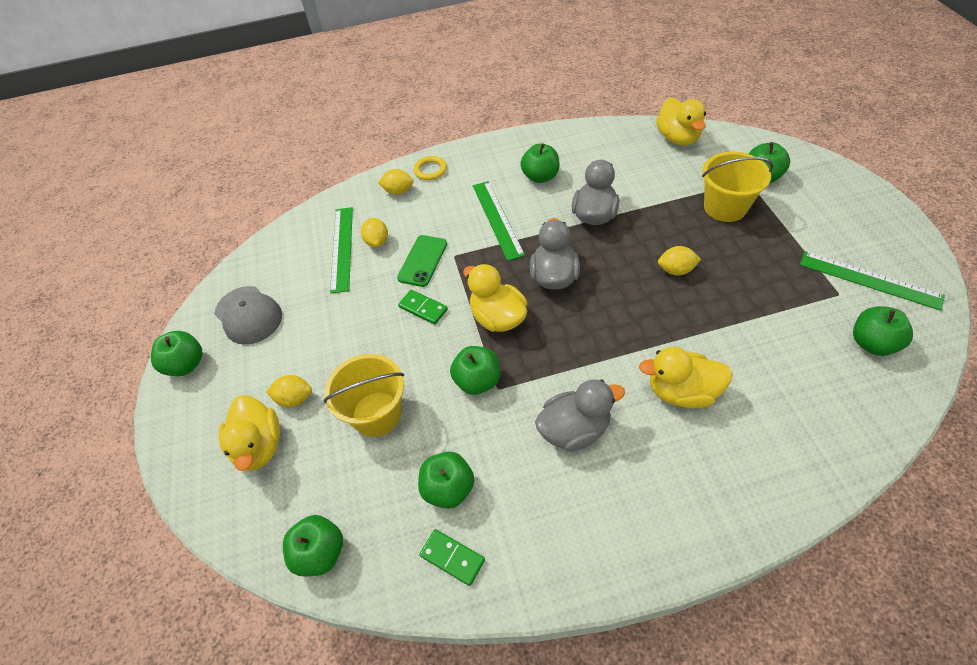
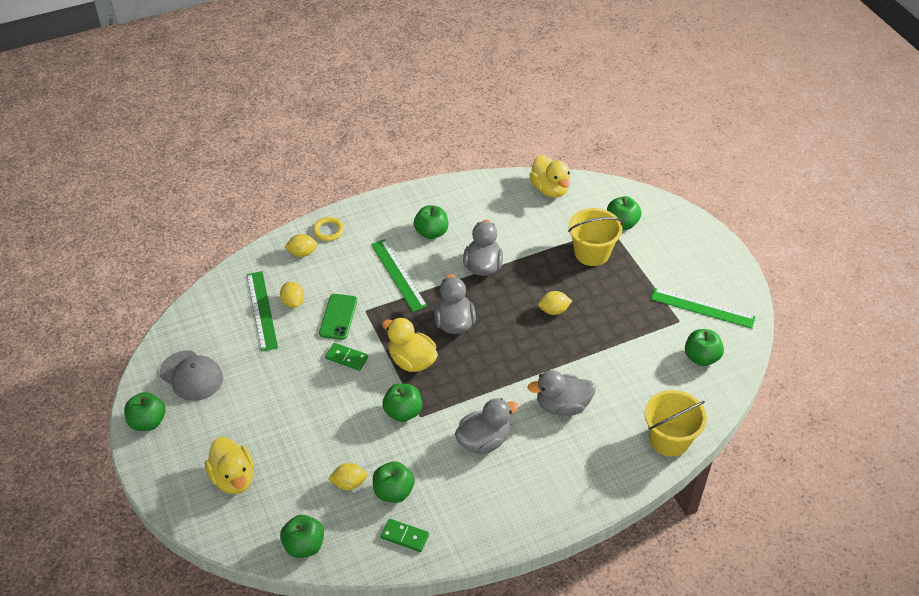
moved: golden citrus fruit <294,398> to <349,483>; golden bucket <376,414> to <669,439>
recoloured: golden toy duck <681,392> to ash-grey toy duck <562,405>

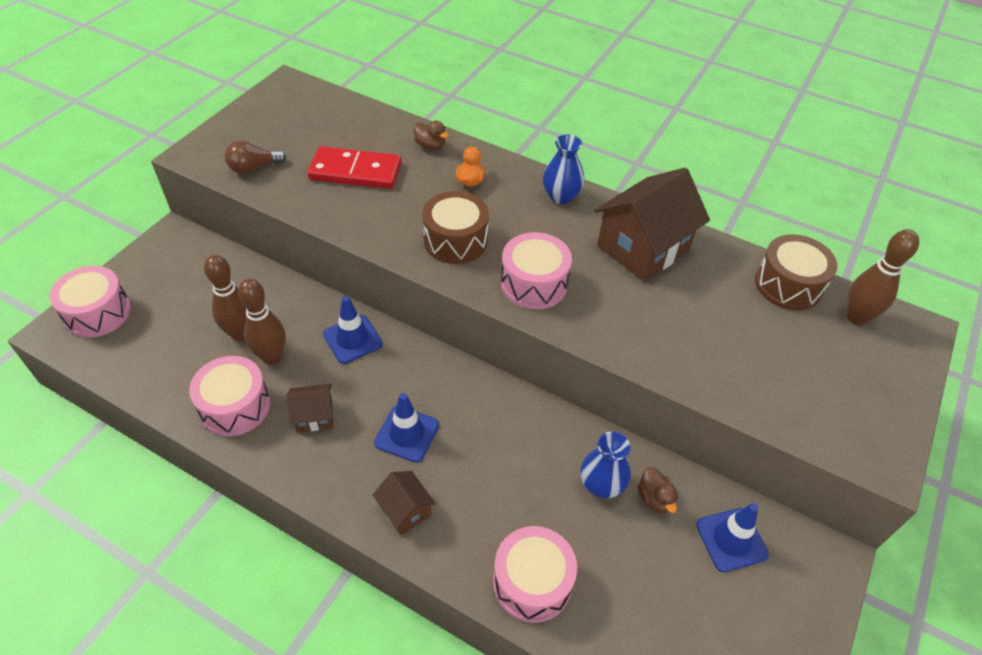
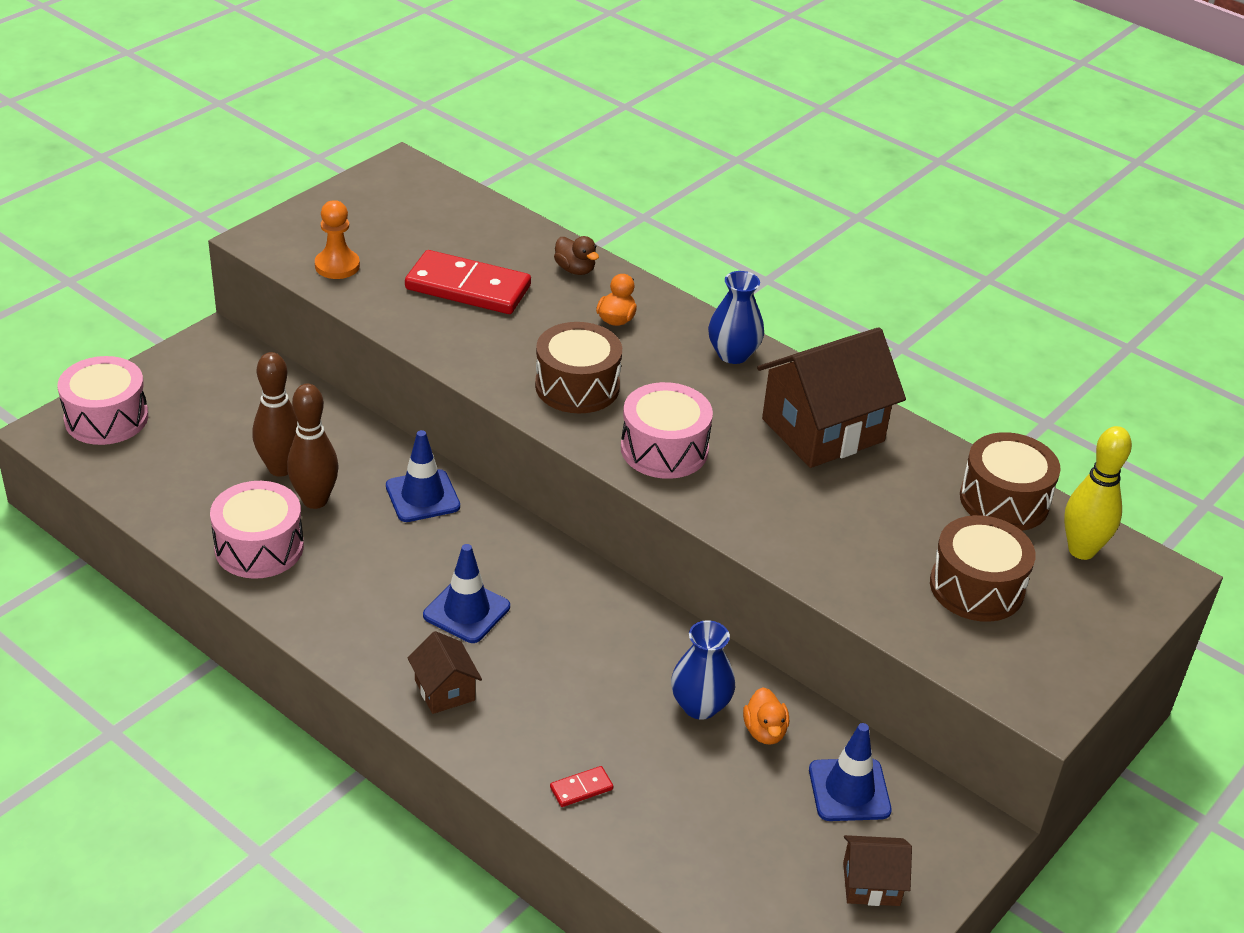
added: dark brown drum <976,587>
moved: dark brown toy house <314,416> to <871,884>
replaced: dark brown lightbulb <254,168> to orange-coloured pawn <337,266>; pink drum <532,582> to crimson domino piece <581,788>
recoloured: dark brown toy duck <654,499> to orange-coloured toy duck <764,731>; dark brown bowling pin <856,317> to golden bowling pin <1081,550>

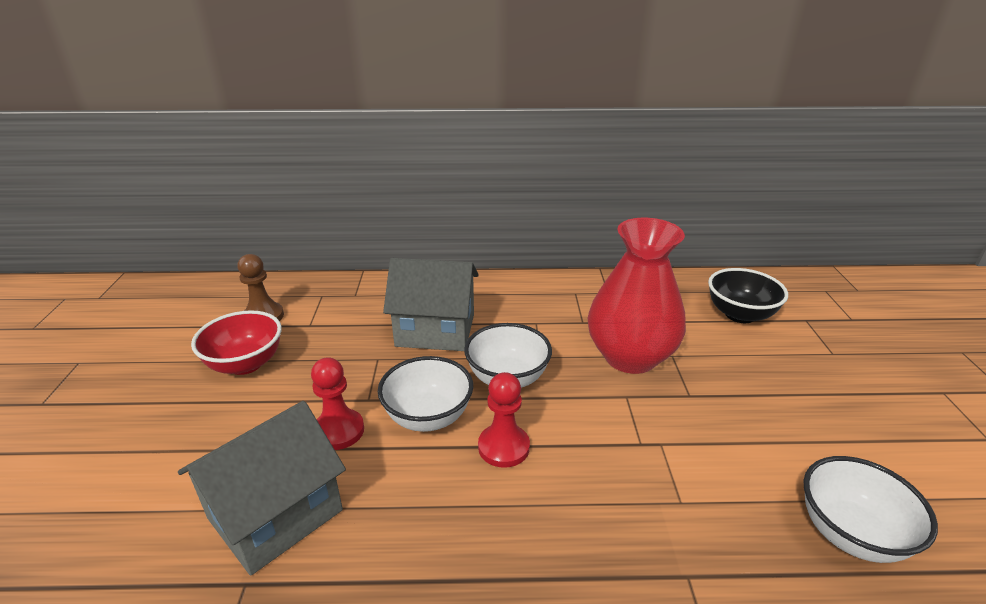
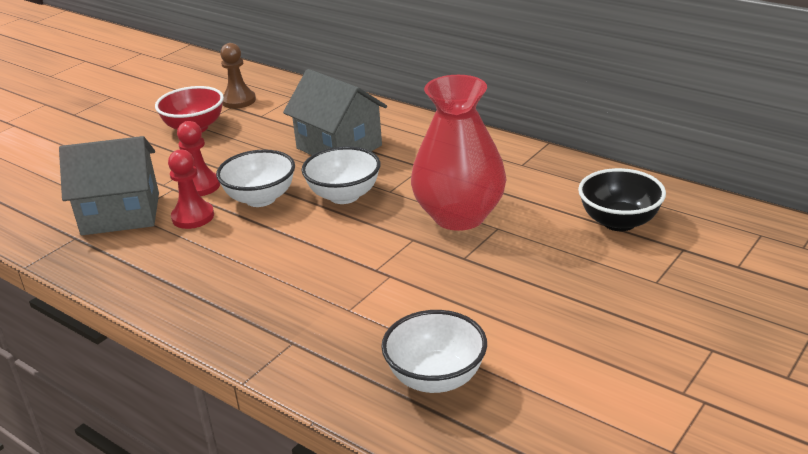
moved: crimson pawn <503,447> to <193,217>

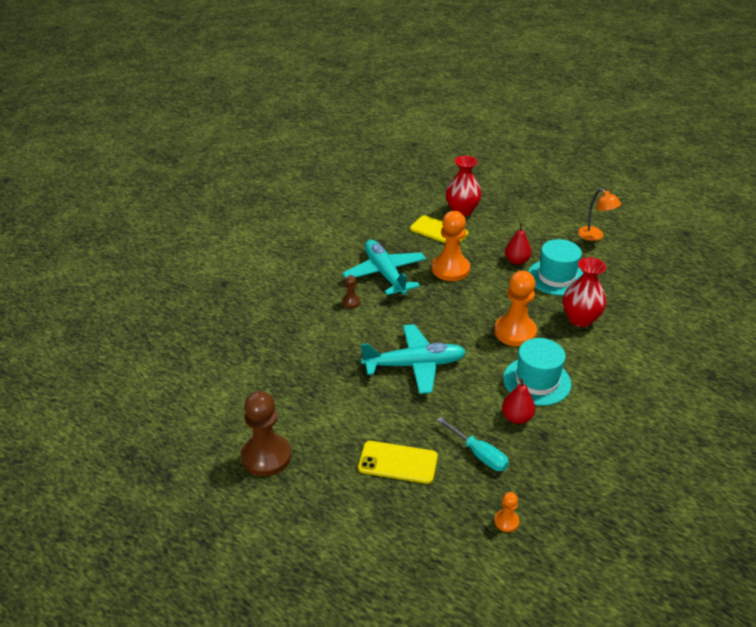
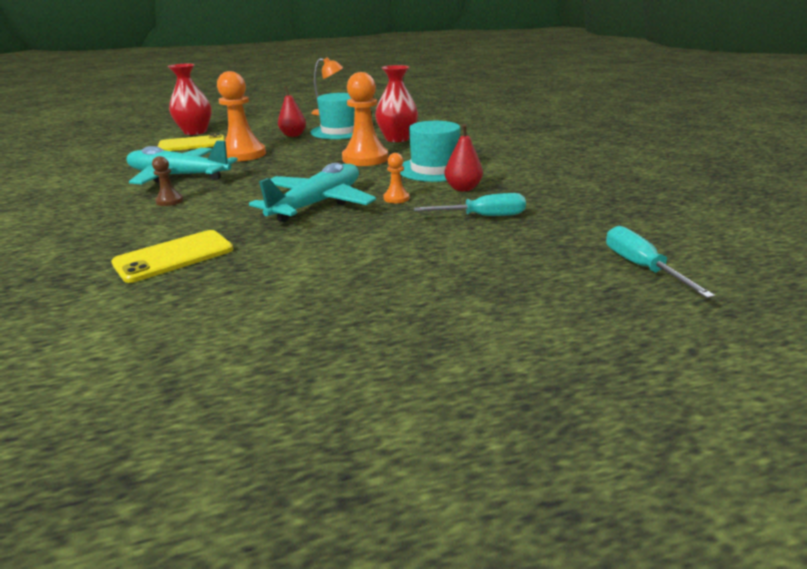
removed: dark brown pawn <266,456>
added: aqua flat screwdriver <640,267>
moved: golden mobile phone <398,462> to <174,256>; orange-coloured pawn <506,521> to <396,198>

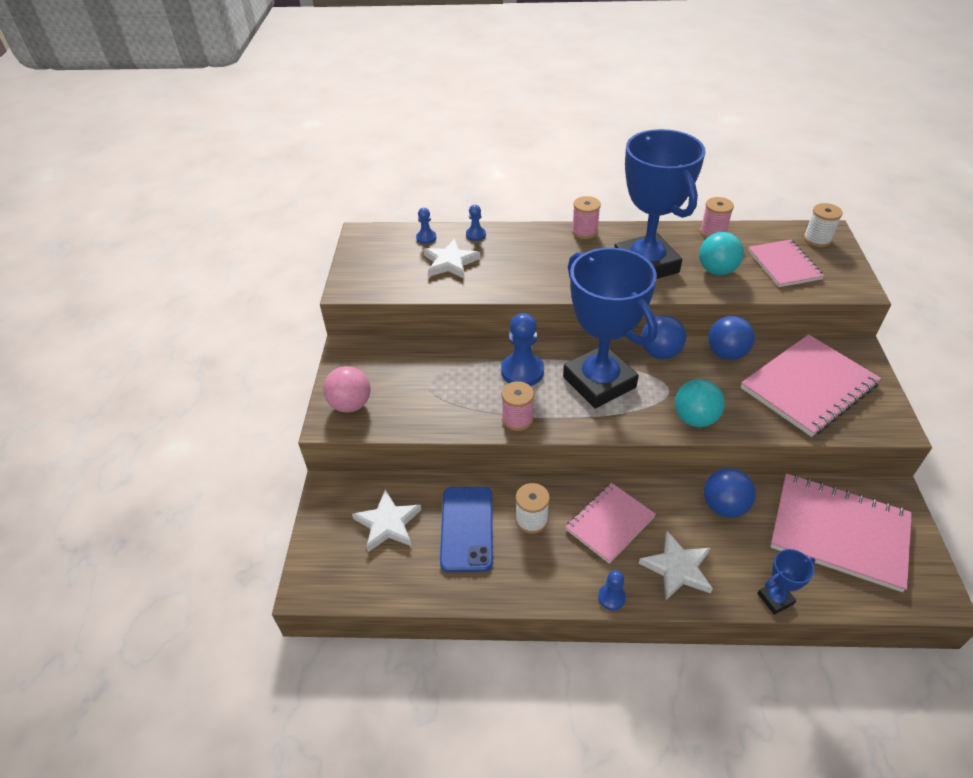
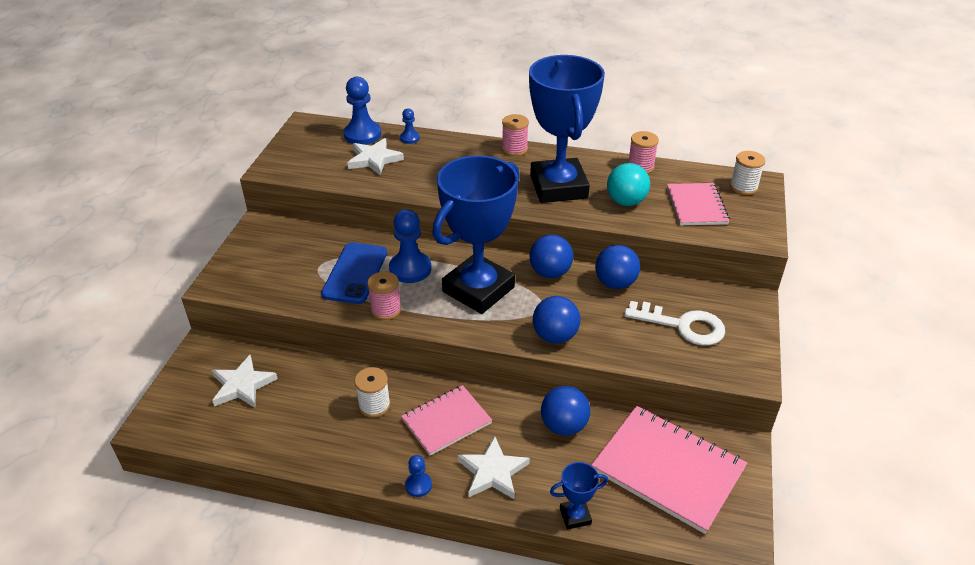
removed: pink ball <350,404>
moved: royal blue mobile phone <467,528> to <355,273>
replaced: pink notebook <808,386> to snow-white latchkey <683,326>
recoloured: aqua ball <695,418> to royal blue ball <555,336>
turned: royal blue trophy <599,382> = <478,289> 60 degrees clockwise
resized: royal blue pawn <426,238> = <362,135> x1.90

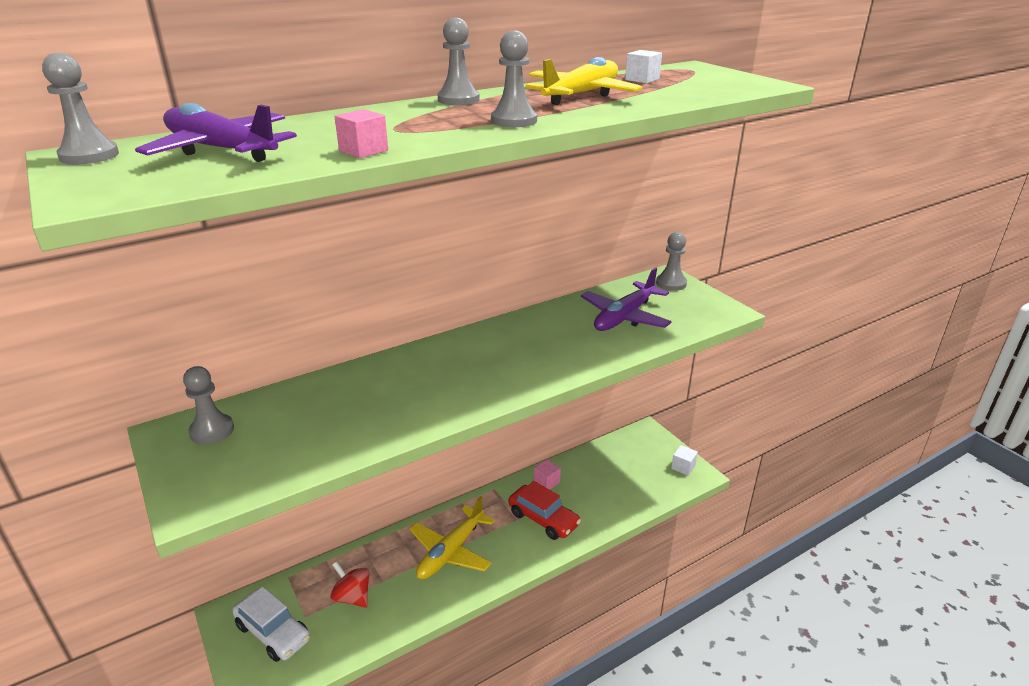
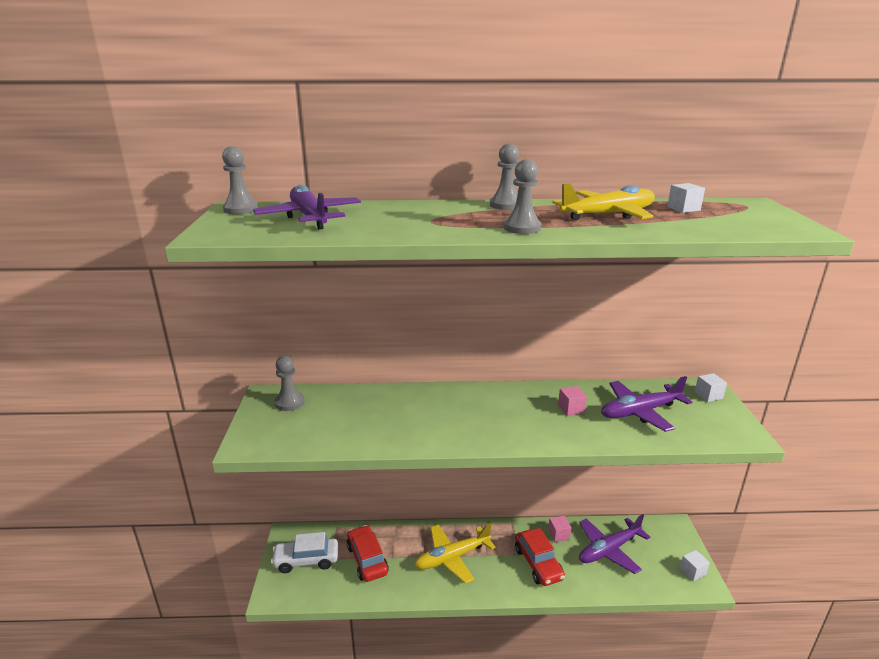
added: violet toy plane <609,550>
moved: pink block <363,151> to <571,409>
replaced: crimson spinning top <352,597> to crimson car <367,559>; ash-grey pawn <671,283> to snow-white block <708,395>
turned: snow-white car <273,632> = <306,560> 105 degrees clockwise

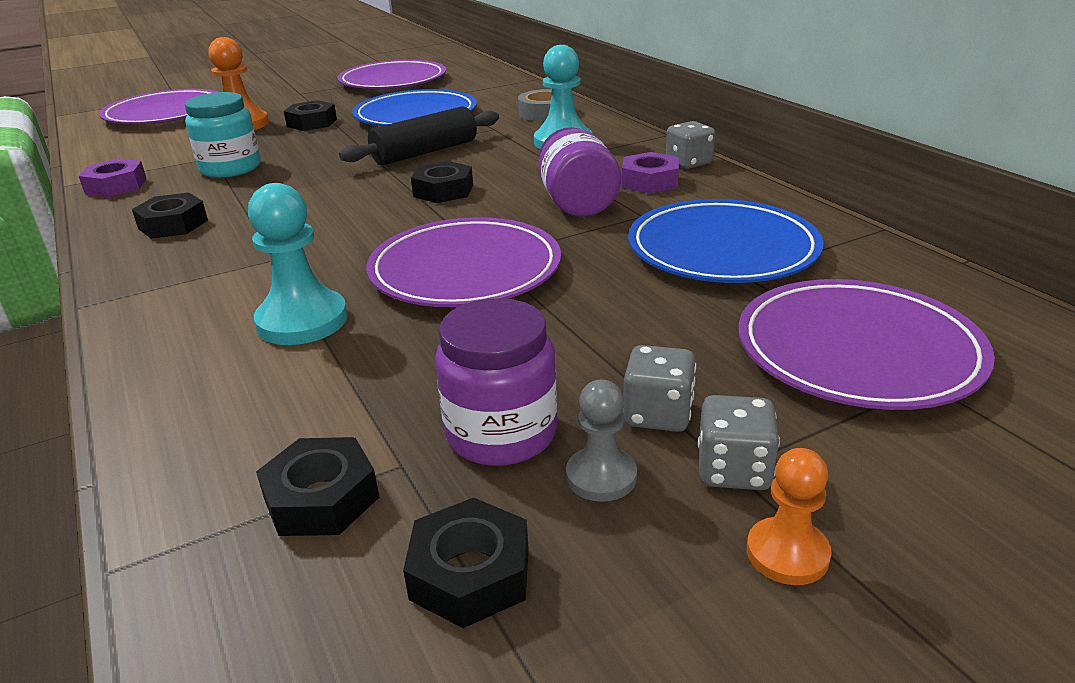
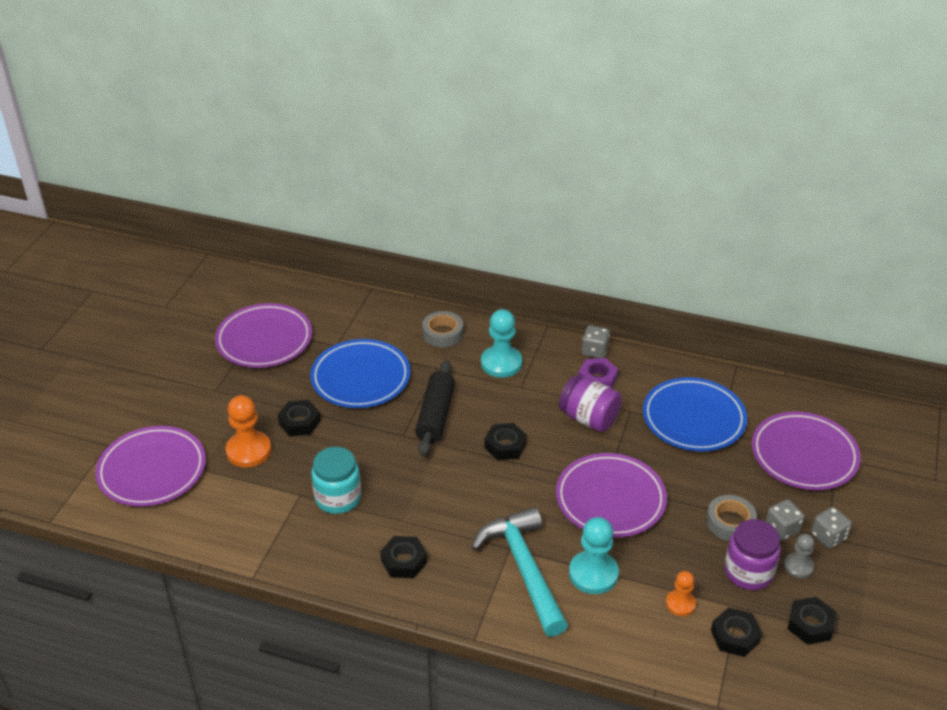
removed: violet nut <116,186>
added: aqua hammer <524,569>; ash-grey roll of tape <730,522>
moved: orange-coloured pawn <787,553> to <680,604>

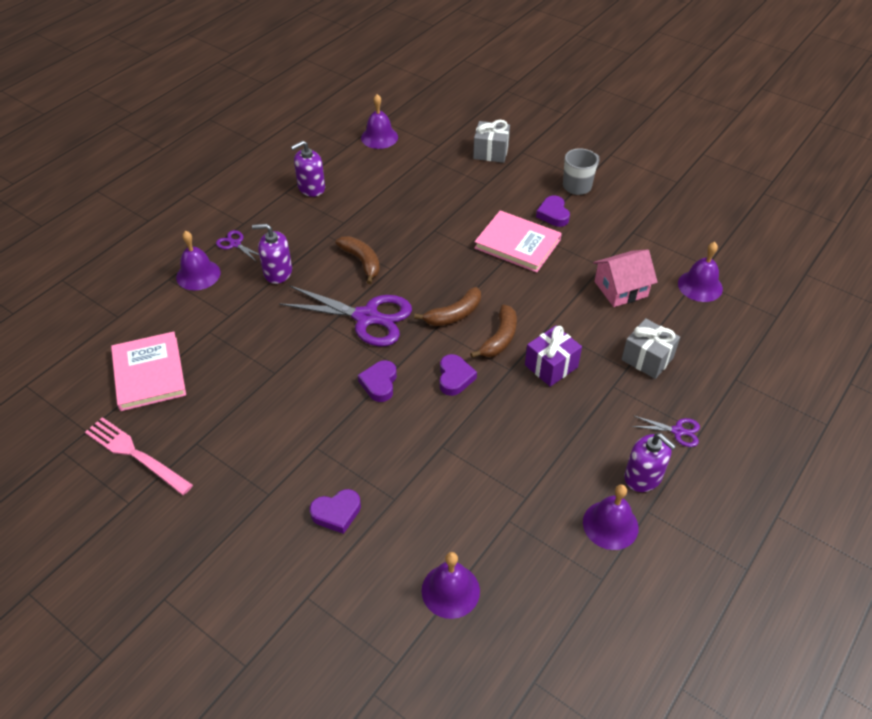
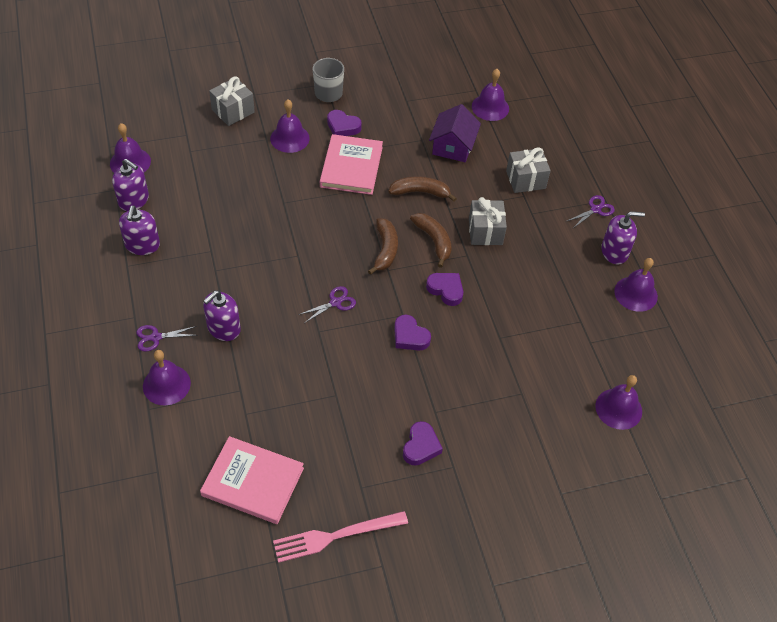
added: violet soap pump <133,200>; violet bell <289,138>
moved: violet love heart <336,513> to <421,446>; dark brown banana fruit <362,262> to <420,192>
recoloured: violet gift <551,366> to ash-grey gift <485,231>; pink toy house <621,289> to violet toy house <453,146>
turned: pink book <517,244> = <351,167> 60 degrees counterclockwise
resized: violet shears <367,317> = <335,302> x0.45

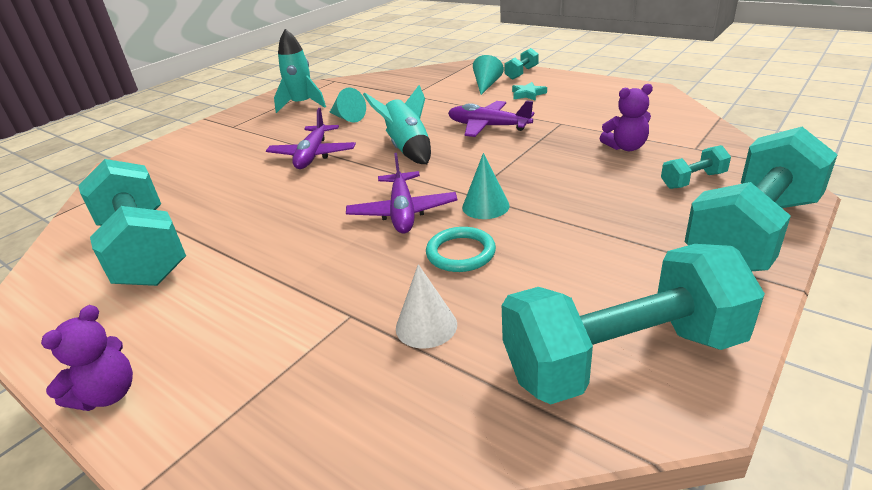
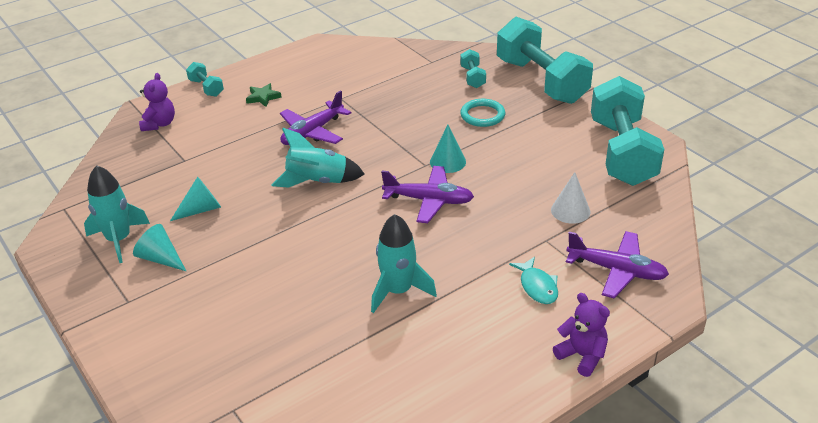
removed: aqua hand weight <144,250>
added: aqua toy rocket <398,291>; aqua toy fish <537,286>
moved: violet toy plane <313,155> to <617,271>; aqua hoop <461,253> to <482,115>; aqua cone <486,85> to <160,258>; violet teddy <626,147> to <159,124>
recoloured: aqua star <528,94> to leaf-green star <263,97>

